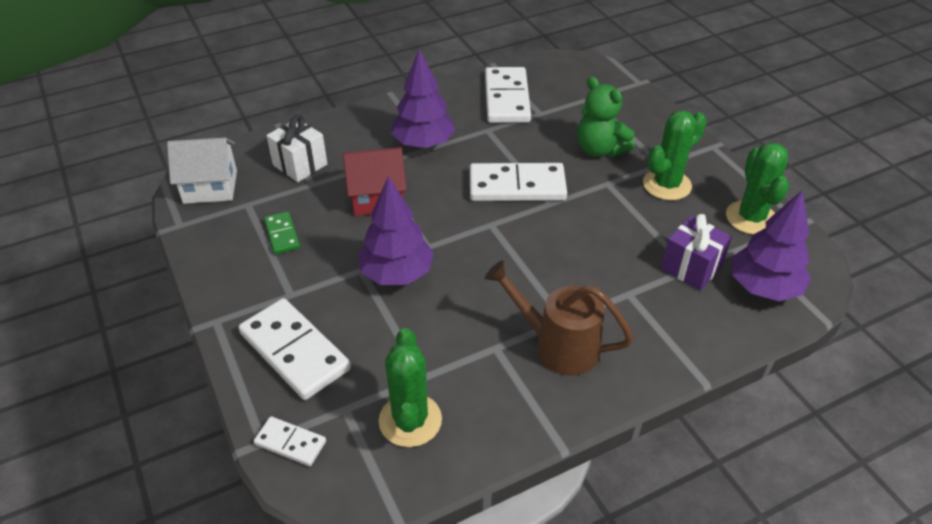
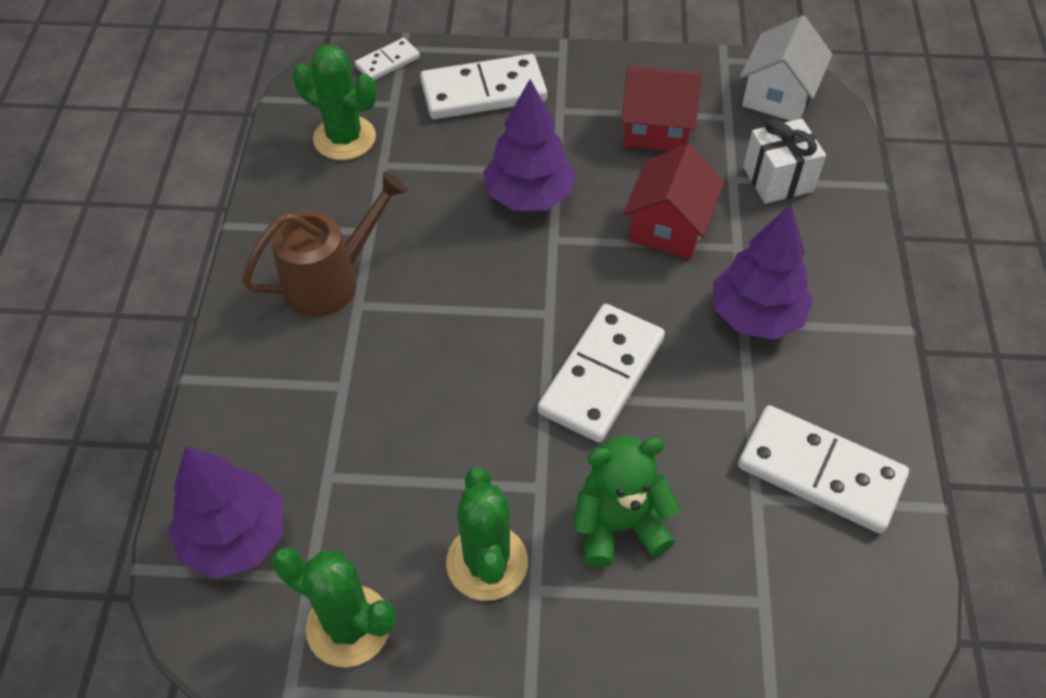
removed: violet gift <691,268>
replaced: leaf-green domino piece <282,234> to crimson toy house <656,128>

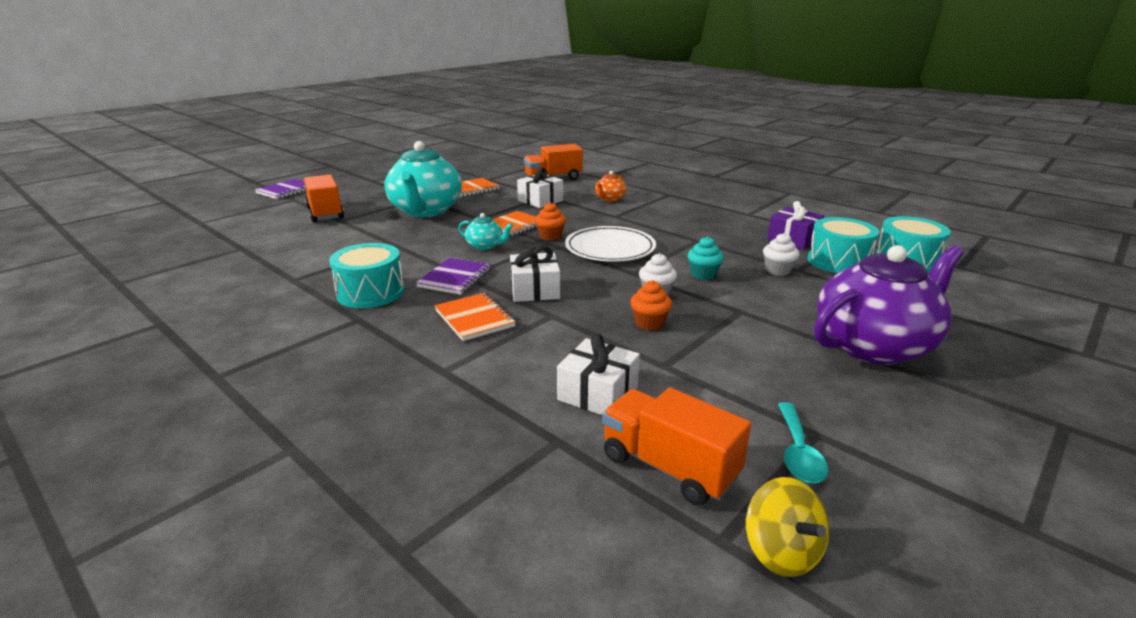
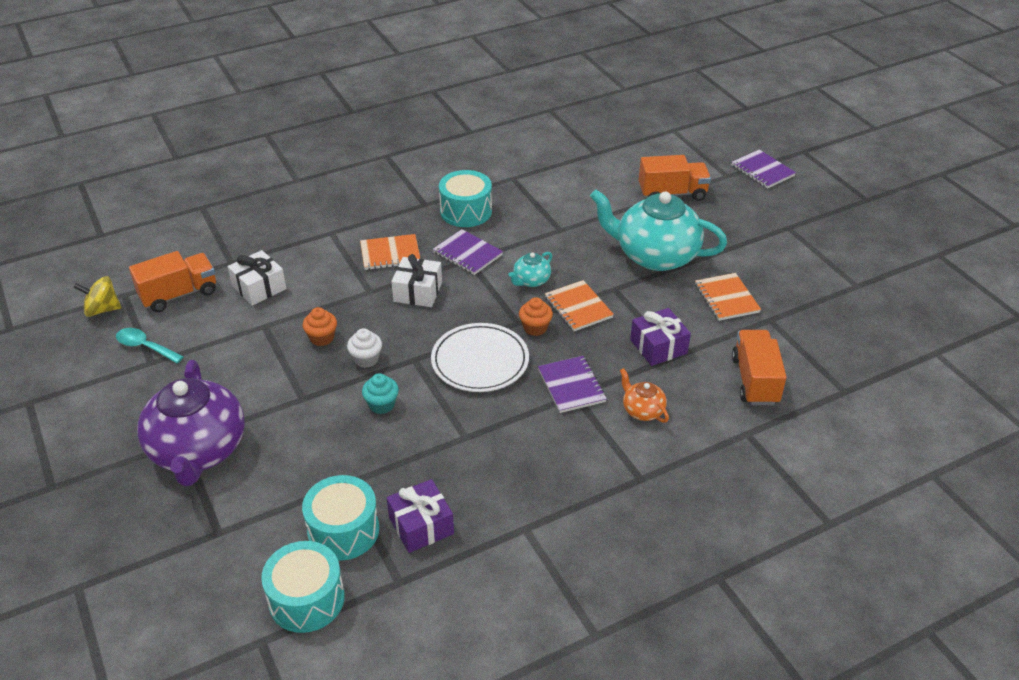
removed: snow-white fairy cake <777,270>
added: violet notebook <571,386>
recoloured: snow-white gift <540,200> to violet gift <658,346>

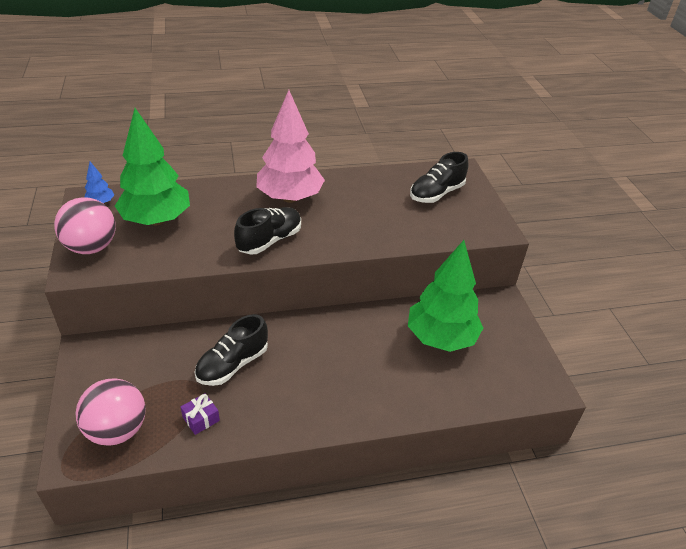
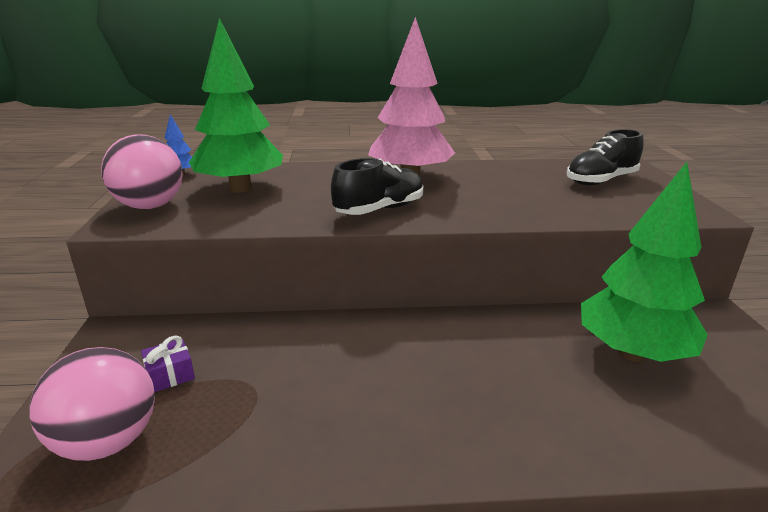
removed: black lace-up shoe <232,364>
moved: violet gift <201,419> to <170,375>

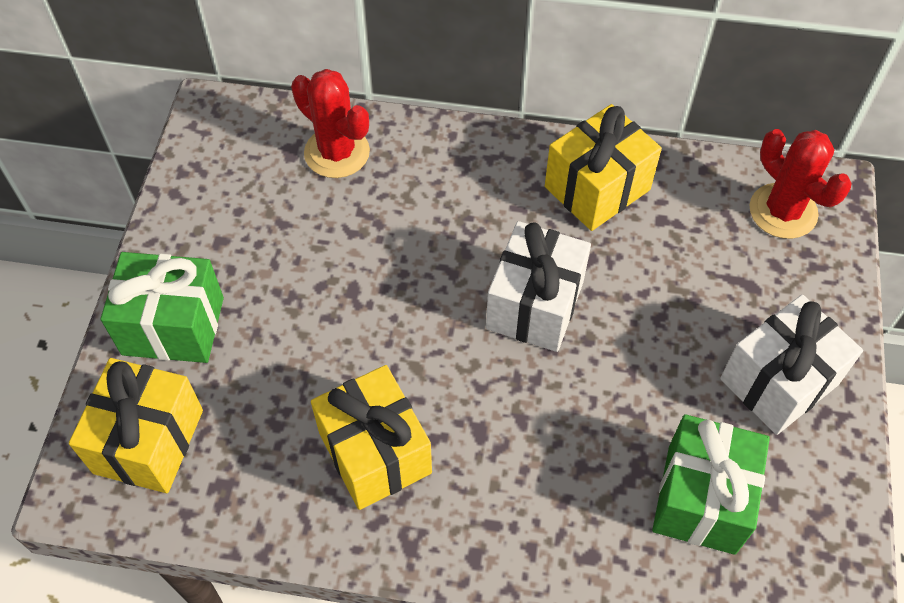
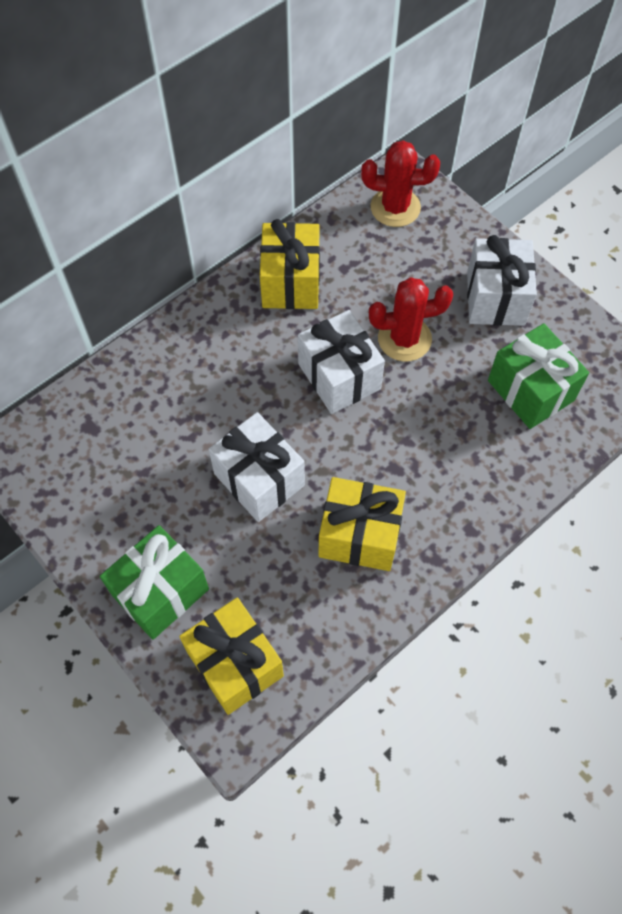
added: snow-white gift <259,479>
moved: crimson saguaro cactus <337,152> to <404,339>

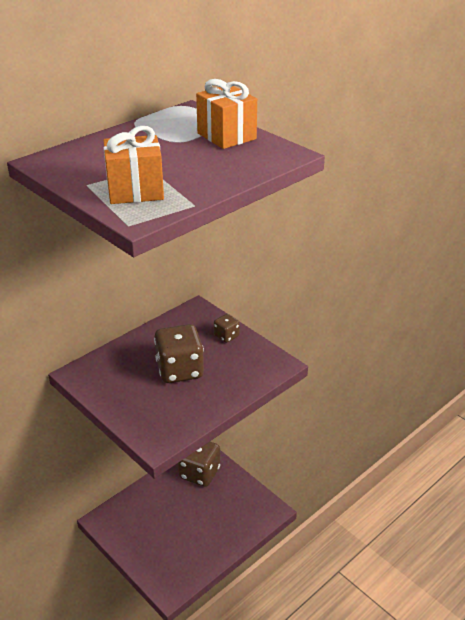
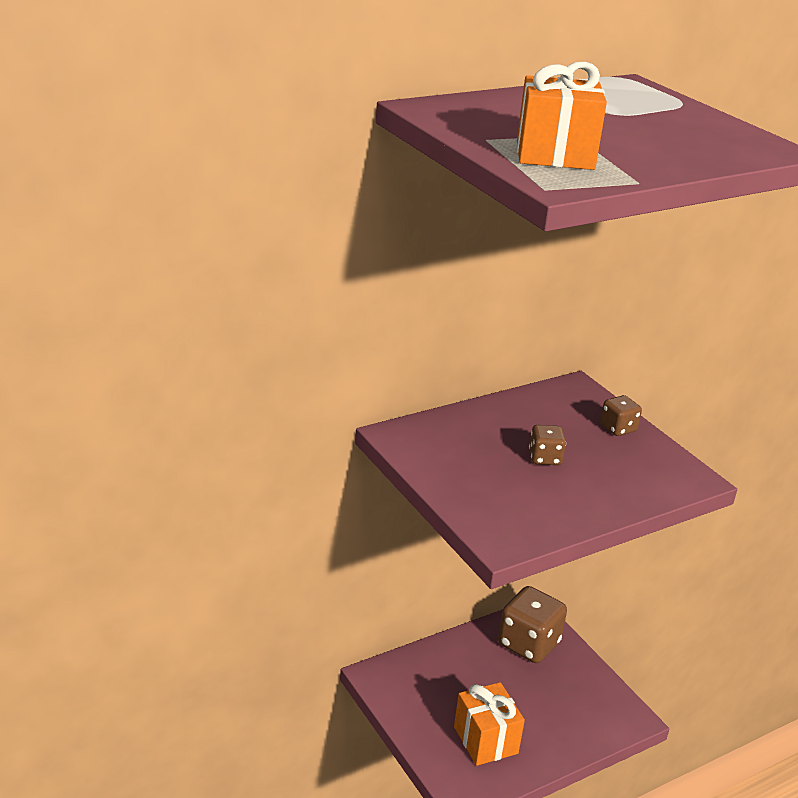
moved: orange-coloured gift <226,136> to <485,740>
resized: dark brown game die <180,370> = <545,458> x0.50

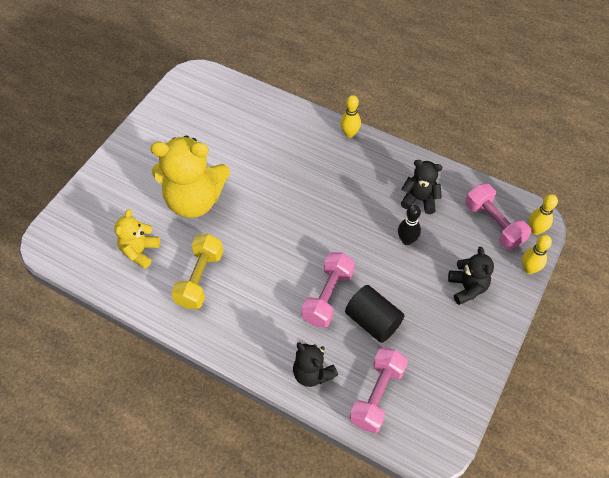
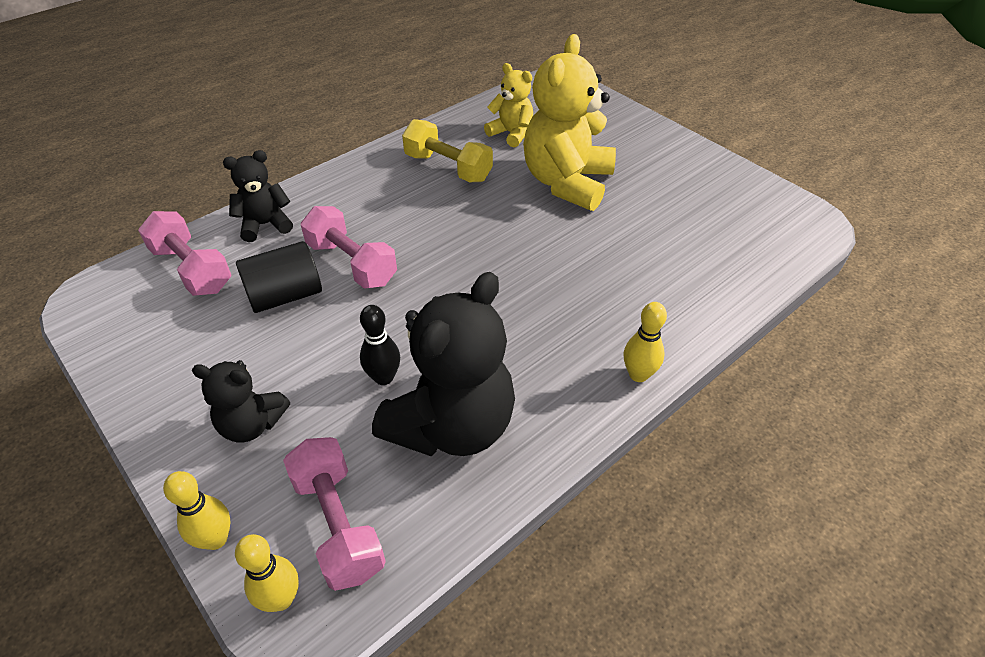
turned: pink hand weight <493,224> = <338,524> 75 degrees clockwise
resized: black teddy <419,199> = <452,425> x1.87

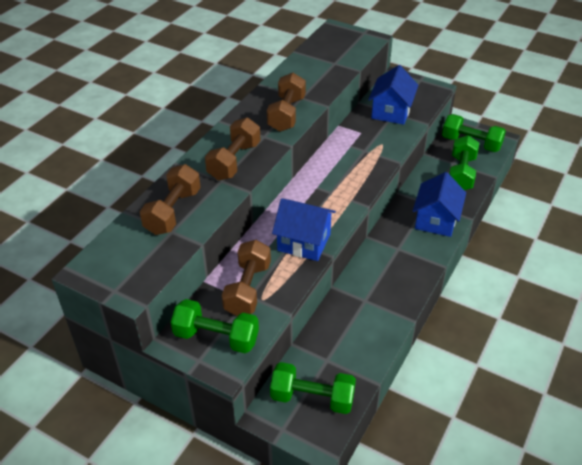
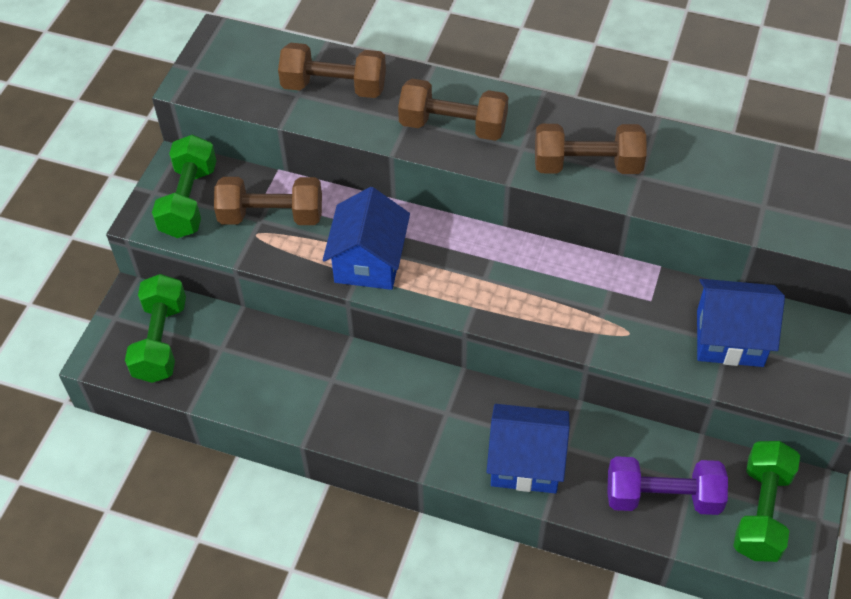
recoloured: leaf-green hand weight <461,173> to violet hand weight <662,497>

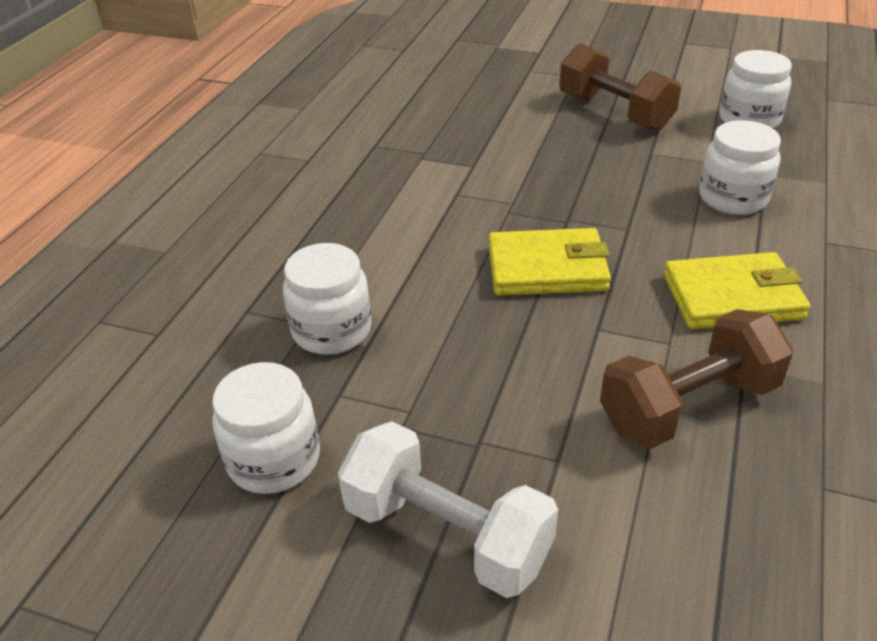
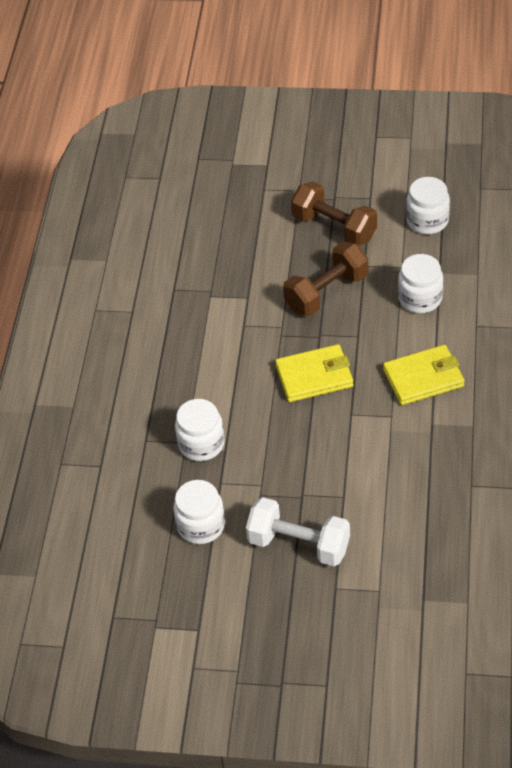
moved: dark brown hand weight <688,406> to <326,292>

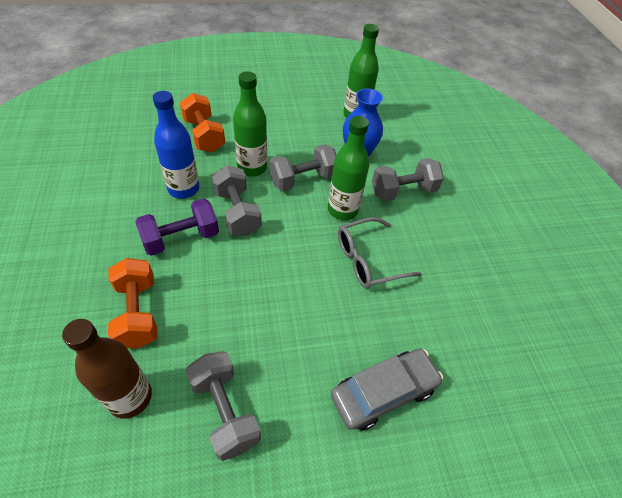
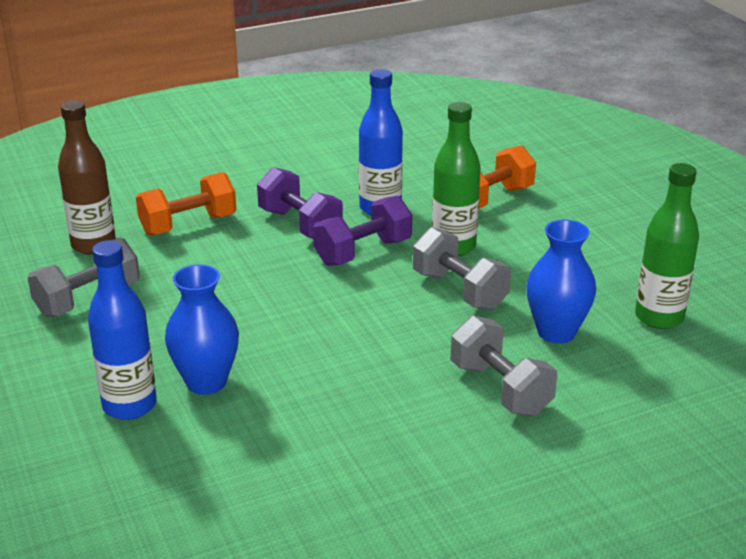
removed: leaf-green bottle <342,210>; ash-grey spectacles <369,260>
added: royal blue tall vase <206,382>
replaced: ash-grey car <383,392> to royal blue bottle <129,405>
recoloured: ash-grey hand weight <237,212> to violet hand weight <363,252>

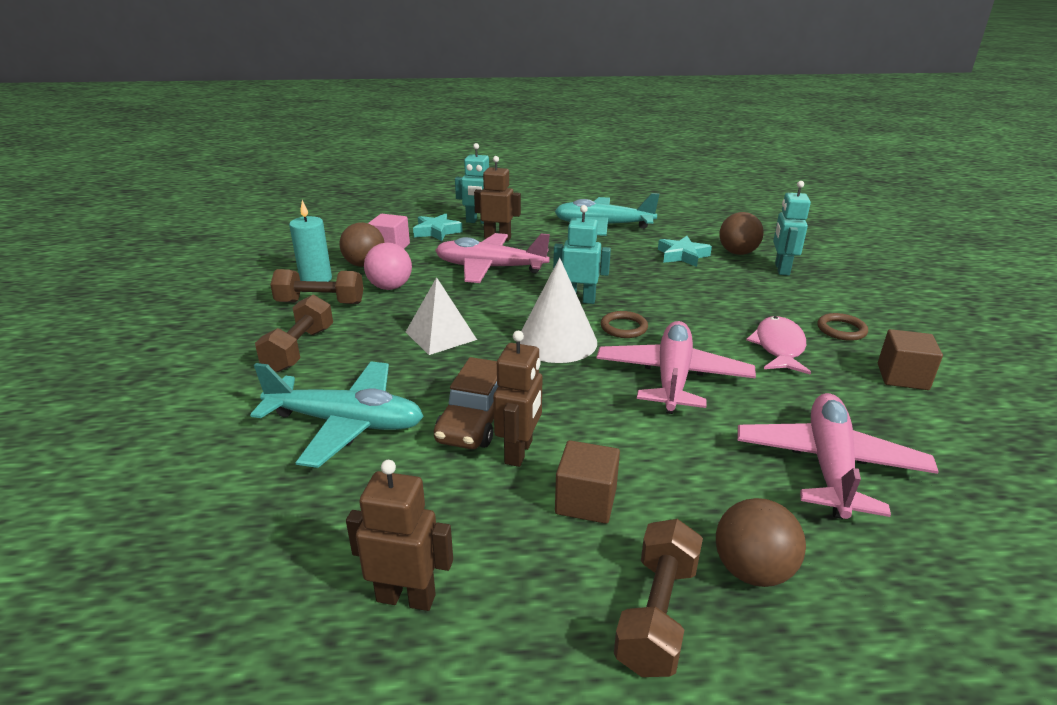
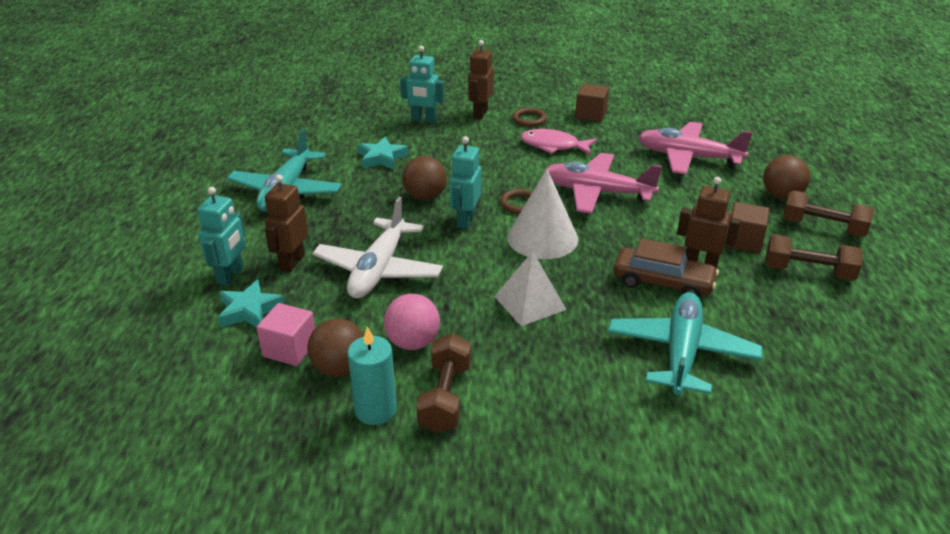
moved: dark brown hand weight <299,349> to <808,271>; dark brown robot figure <406,597> to <480,113>; dark brown ball <737,253> to <425,197>
recoloured: pink toy plane <490,268> to snow-white toy plane <379,270>

